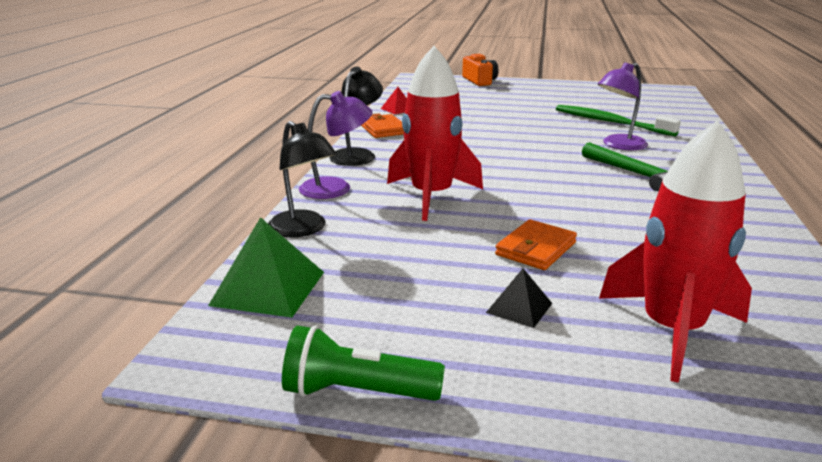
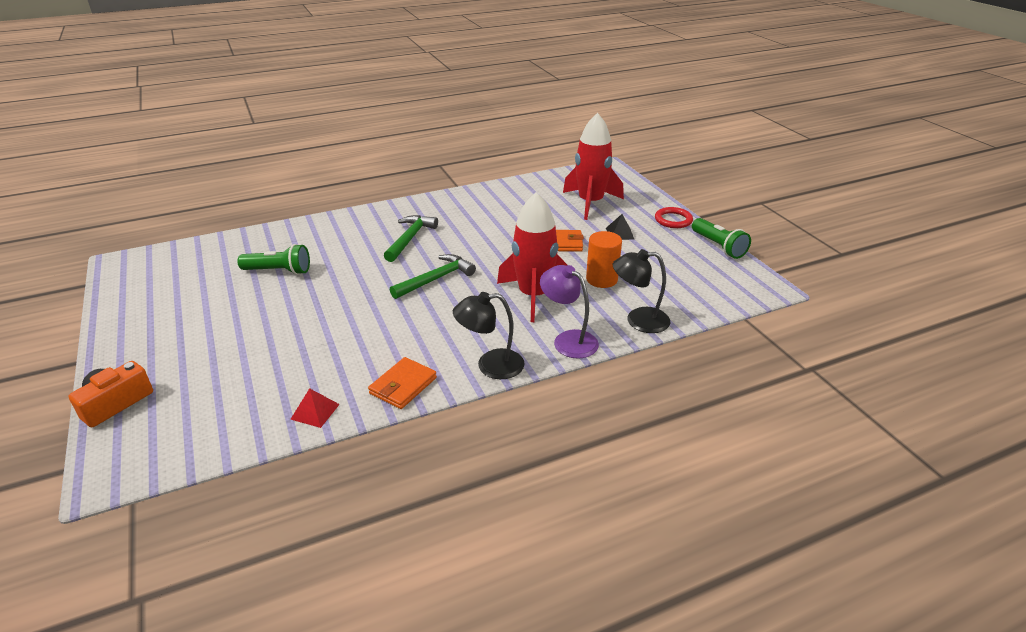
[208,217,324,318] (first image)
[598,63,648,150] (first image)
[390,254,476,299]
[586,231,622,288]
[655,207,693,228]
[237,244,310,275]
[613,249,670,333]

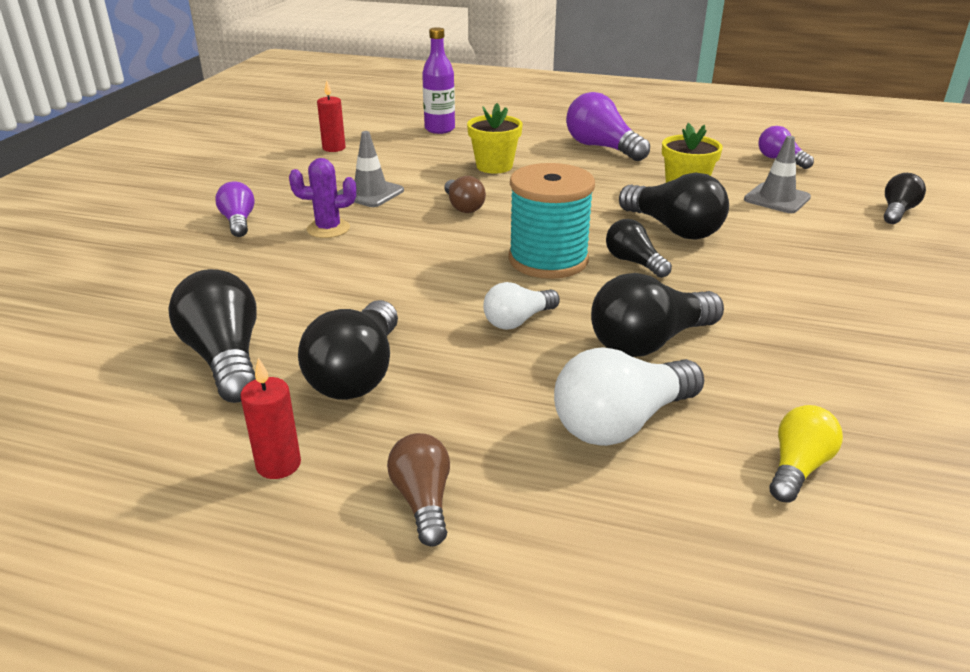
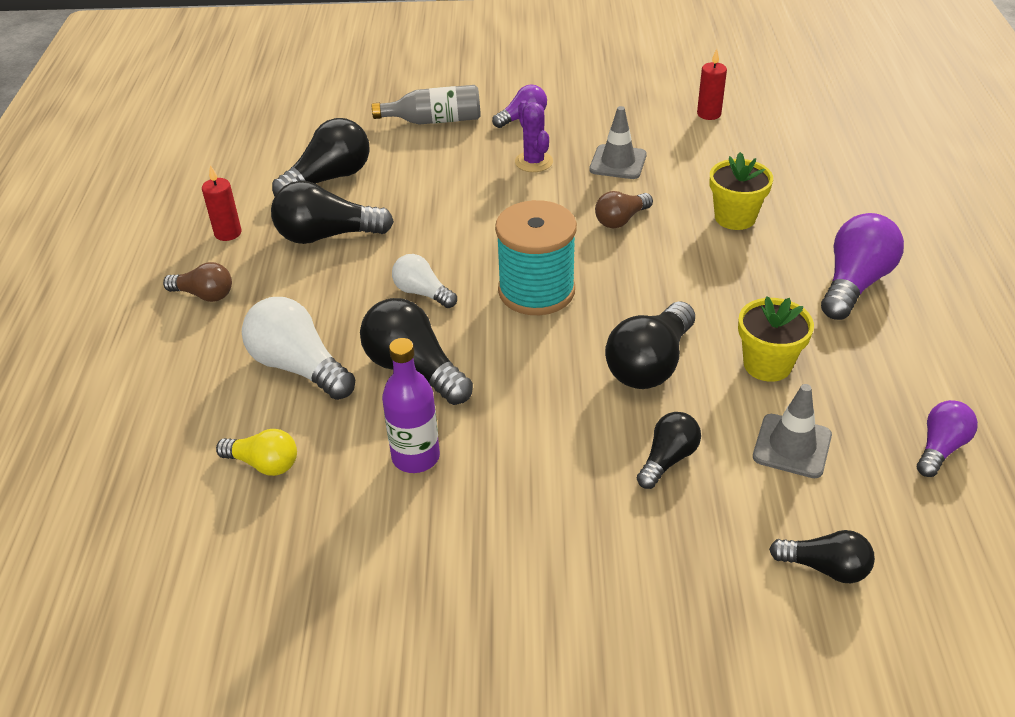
[372,85,481,125]
[382,338,440,473]
[637,412,701,489]
[163,262,232,302]

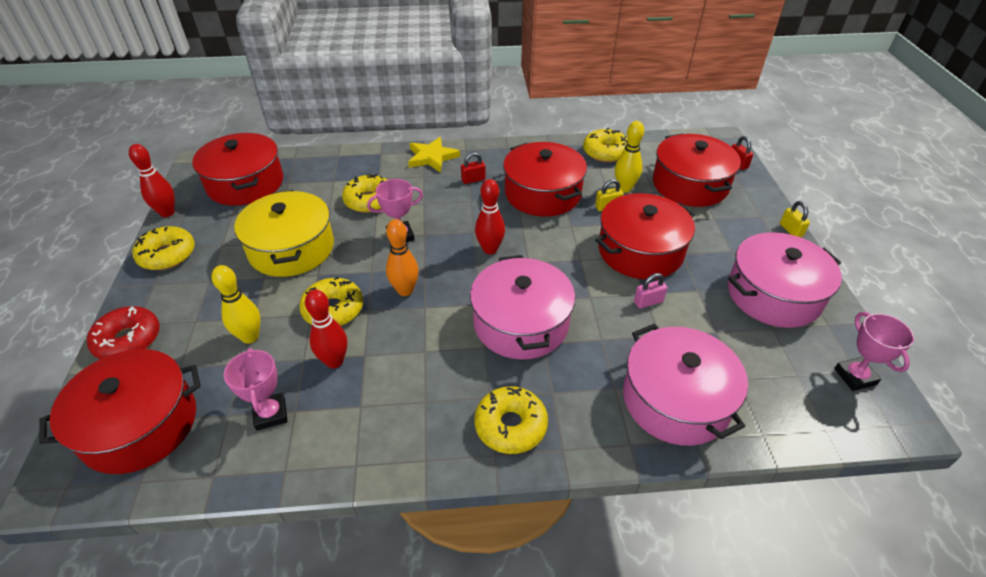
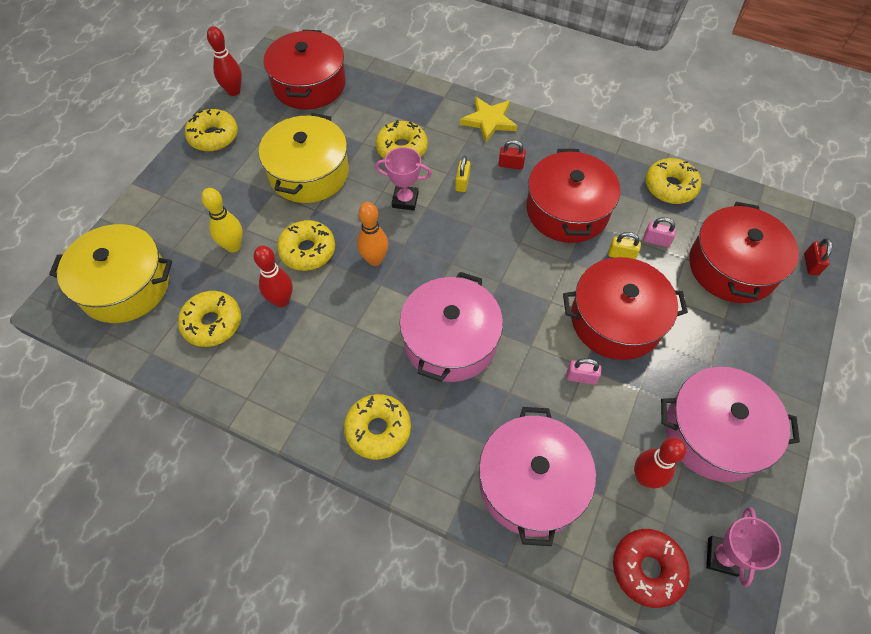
[613,529,690,608]
[634,438,686,488]
[455,156,470,192]
[178,291,241,347]
[643,217,676,247]
[49,224,172,323]

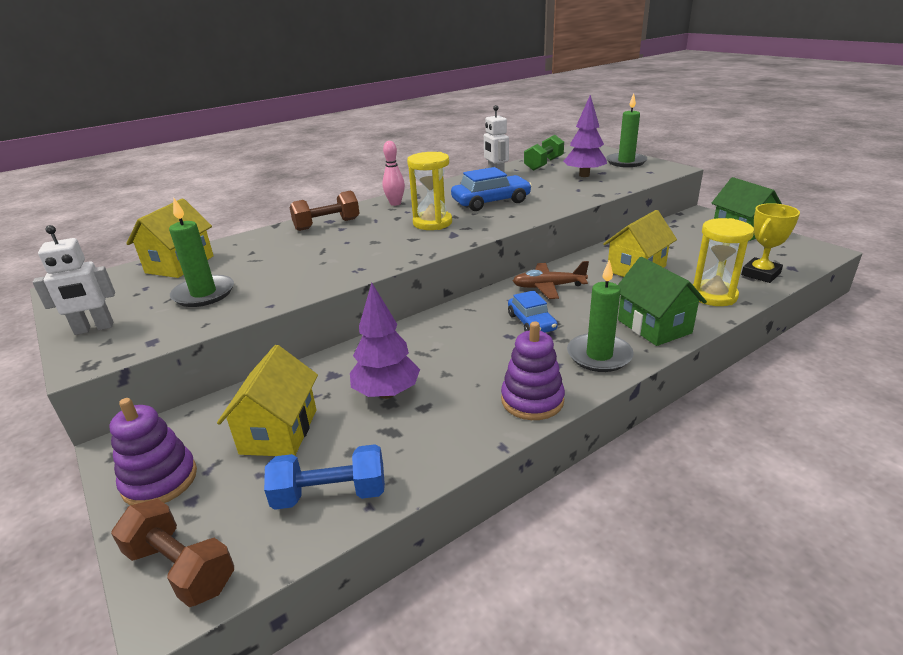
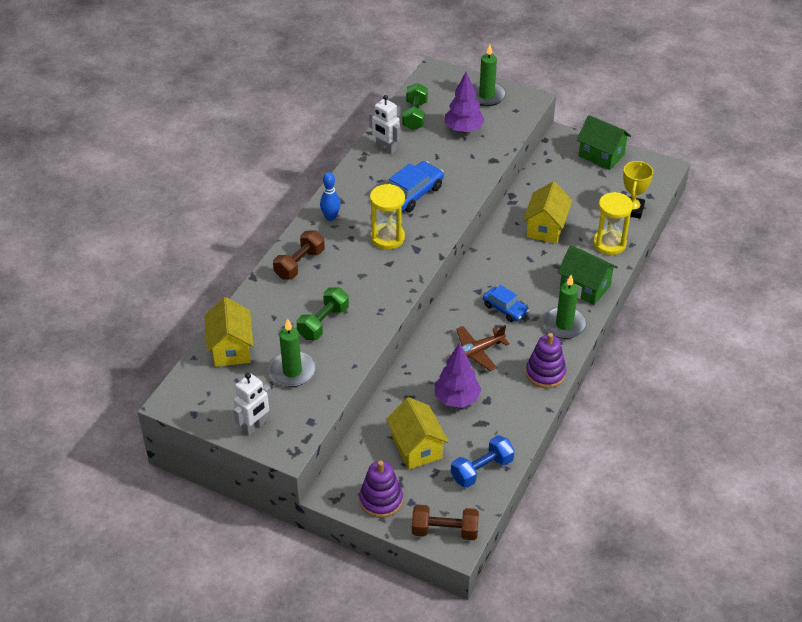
[297,287,349,340]
[456,325,510,371]
[320,172,340,221]

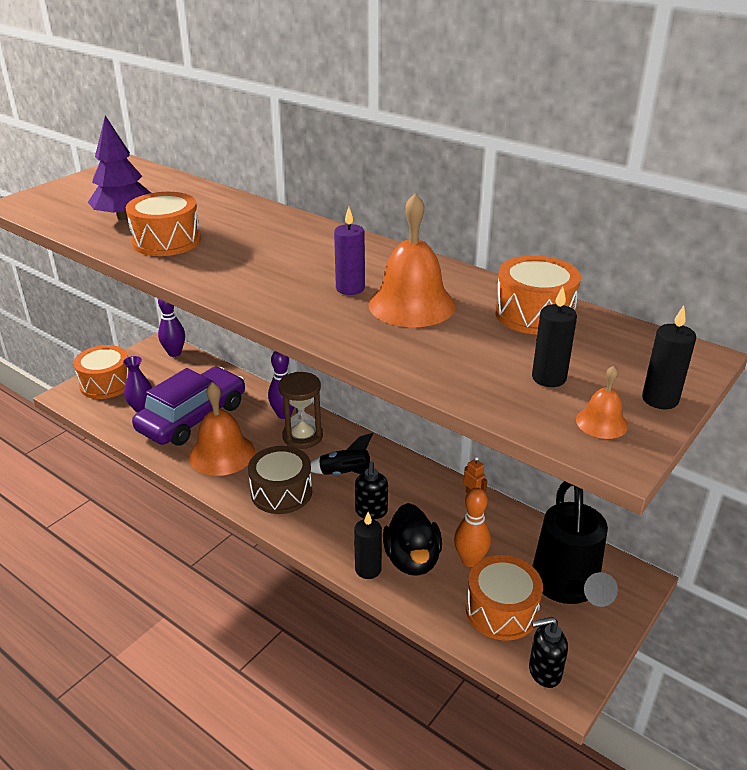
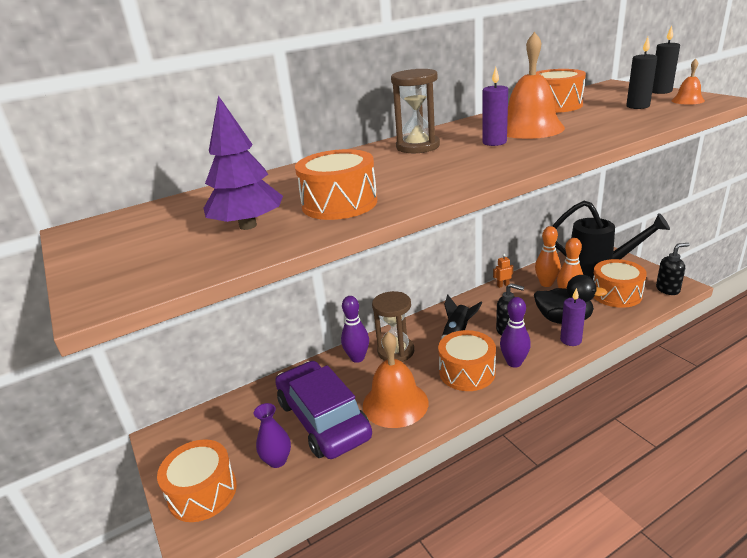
[391,69,440,153]
[535,226,561,287]
[500,297,531,368]
[438,330,496,391]
[560,288,586,346]
[656,243,690,295]

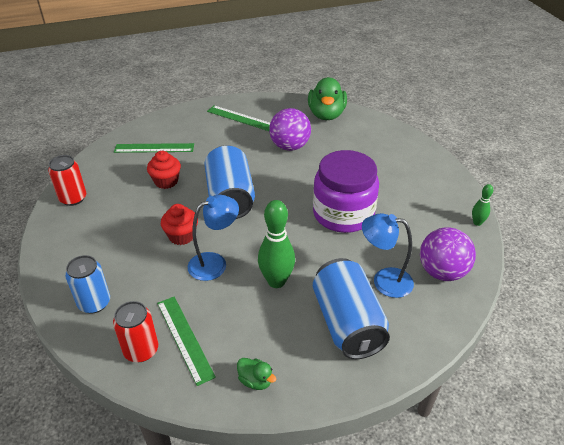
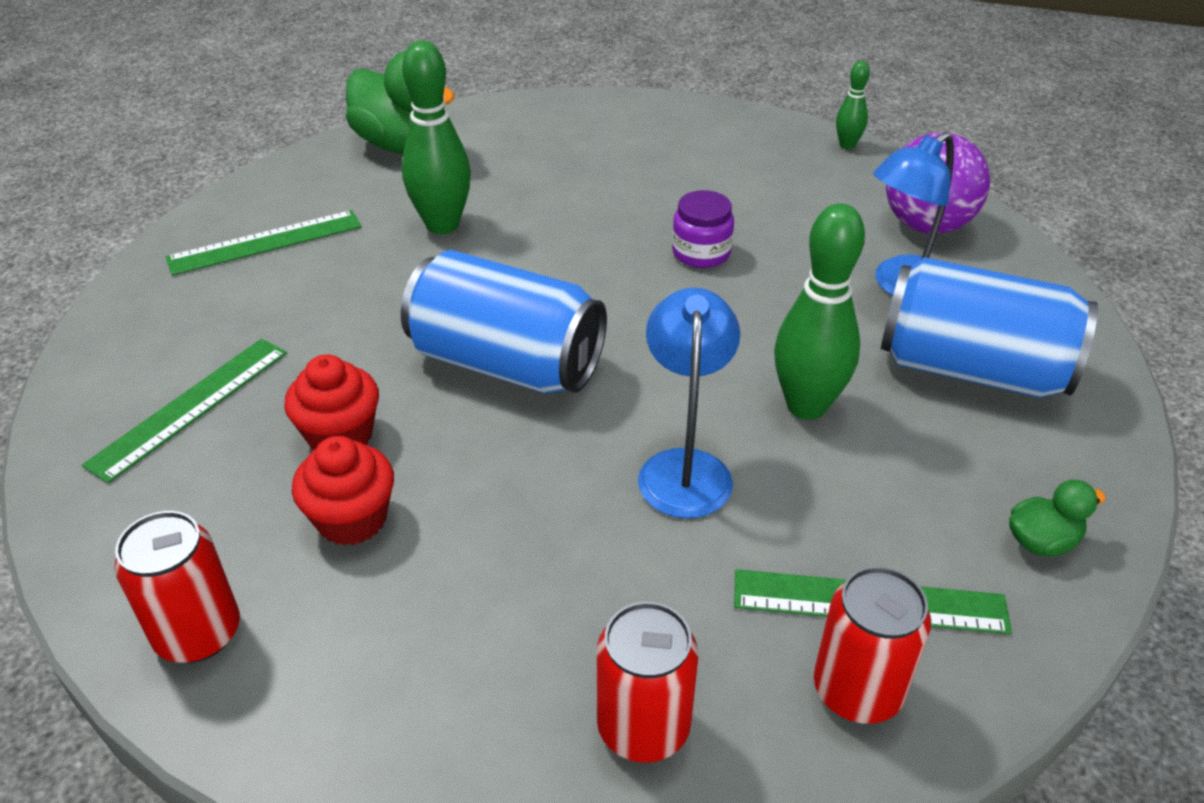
[292,436,394,546]
[402,40,471,234]
[596,602,699,763]
[672,190,734,268]

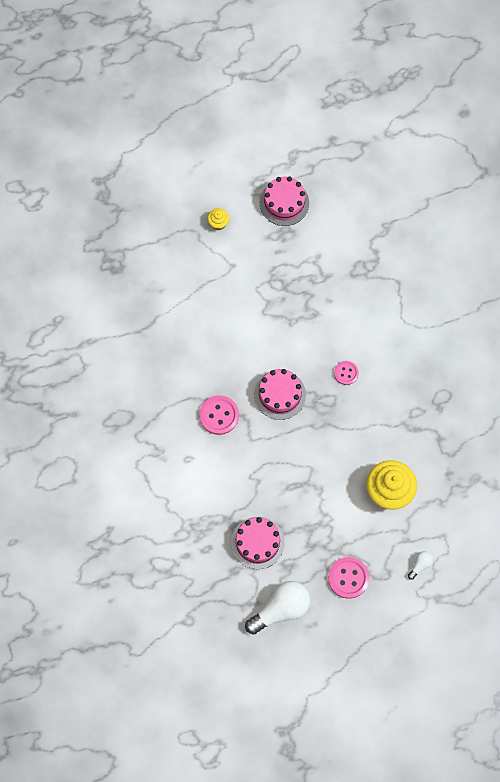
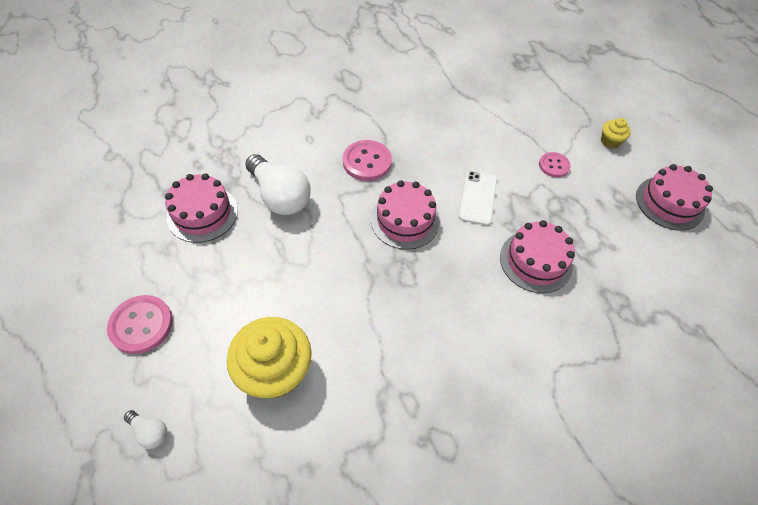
[459,171,497,225]
[500,220,575,293]
[245,154,311,215]
[539,152,571,178]

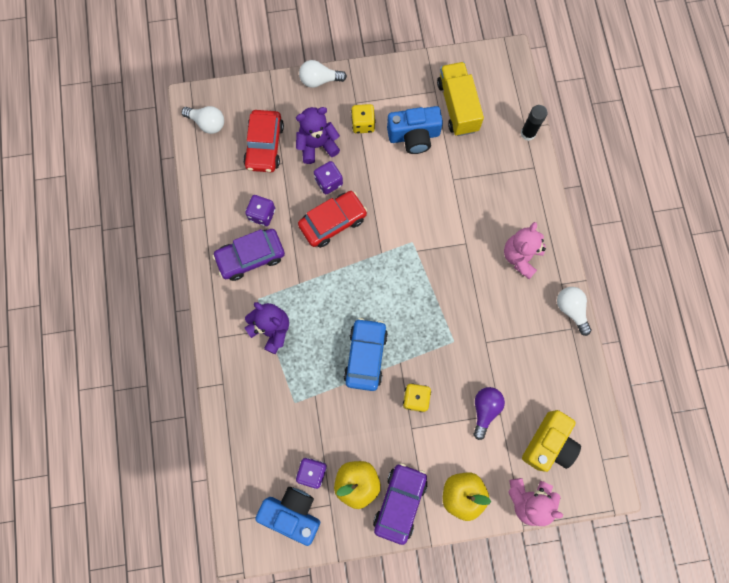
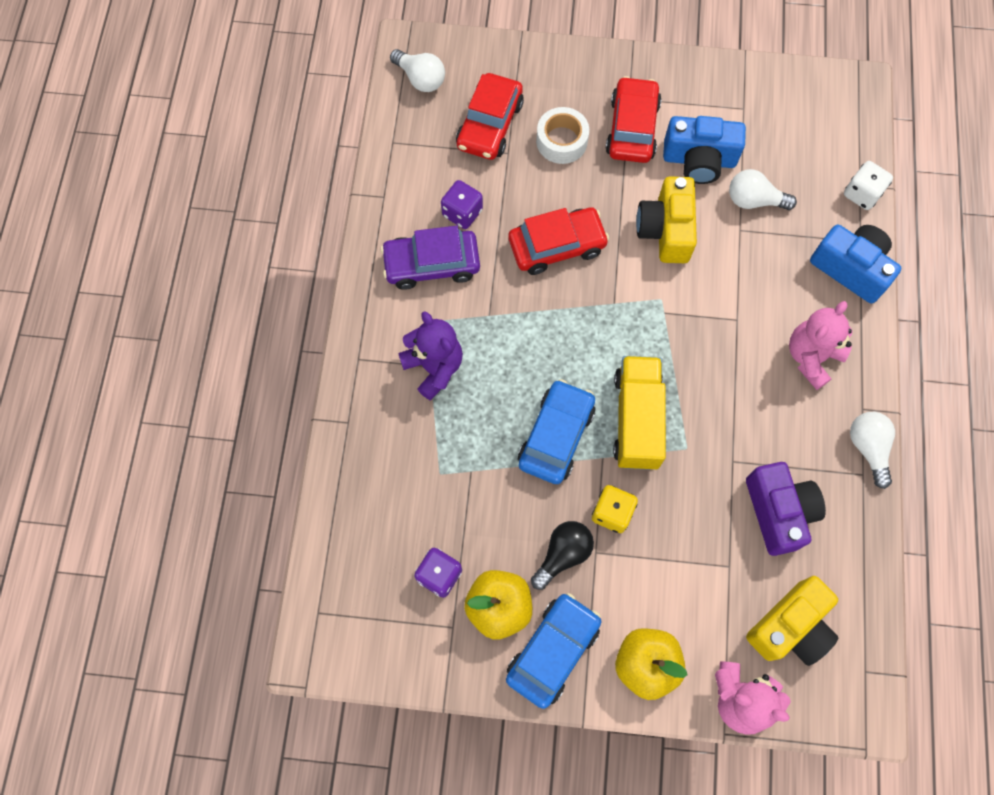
[314,161,343,194] (first image)
[473,387,505,440] (first image)
[531,521,594,590]
[636,176,697,263]
[746,462,826,556]
[810,225,902,303]
[729,169,797,210]
[613,356,666,470]
[536,107,589,164]
[606,76,661,163]
[844,161,893,210]
[506,593,601,709]

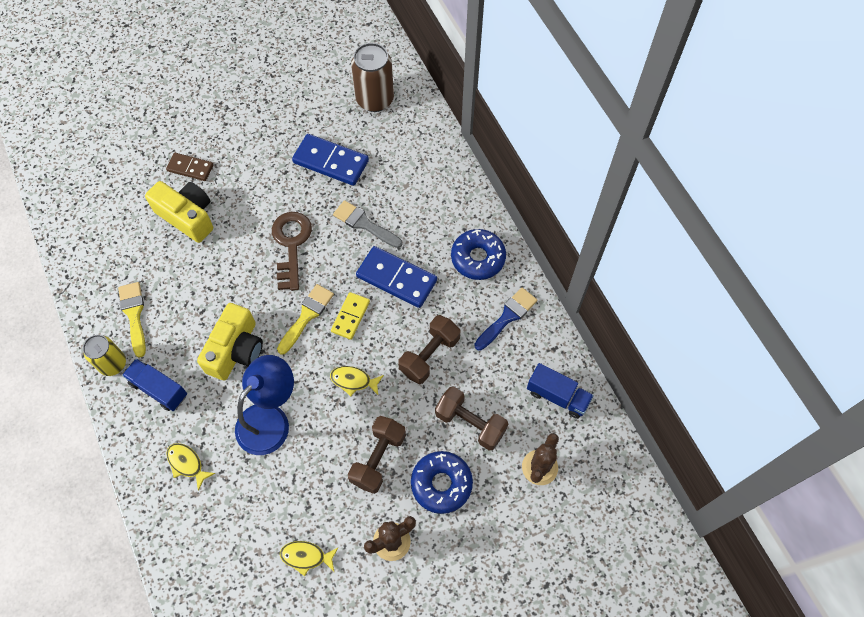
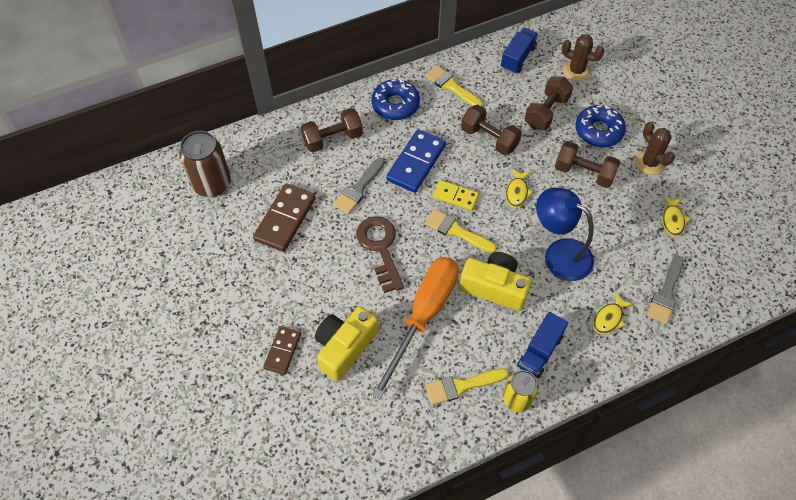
[301,108,363,152]
[371,257,459,399]
[647,255,683,324]
[253,183,316,252]
[425,65,483,107]
[356,216,404,293]

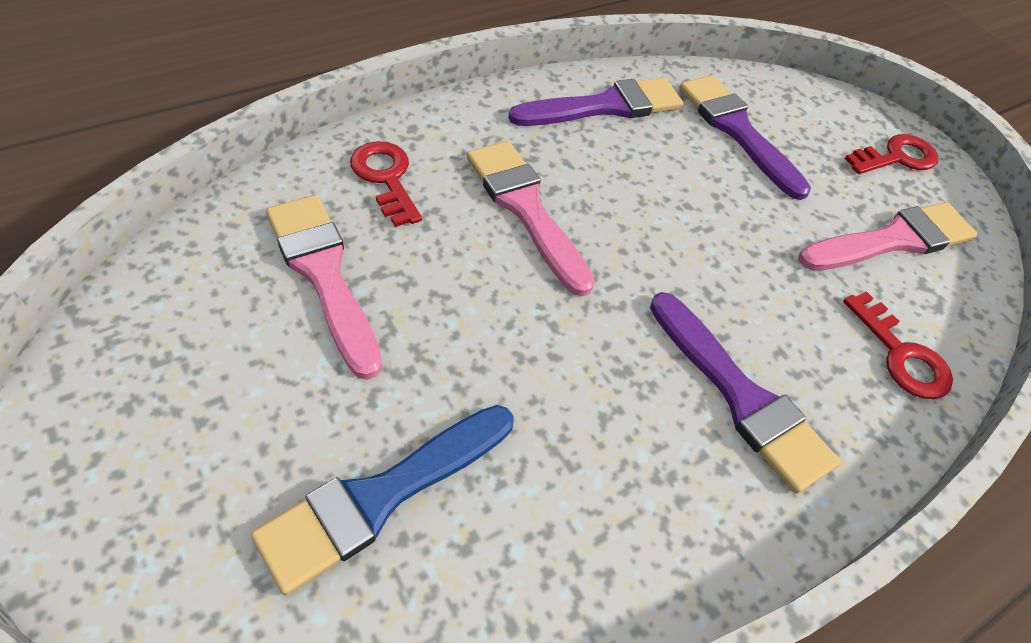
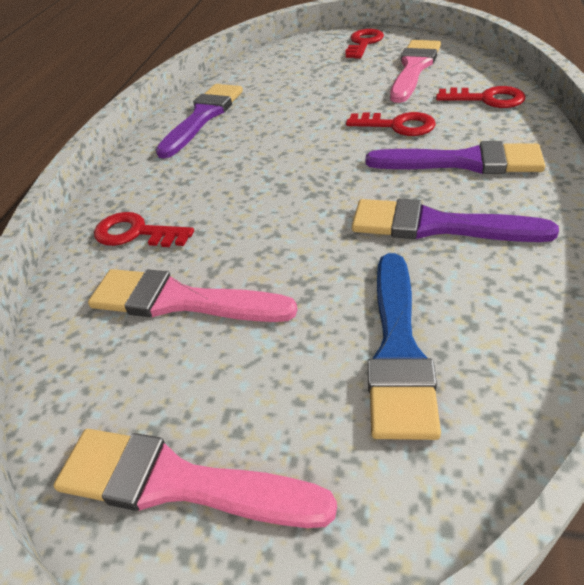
[346,112,436,136]
[53,429,337,528]
[352,199,559,242]

